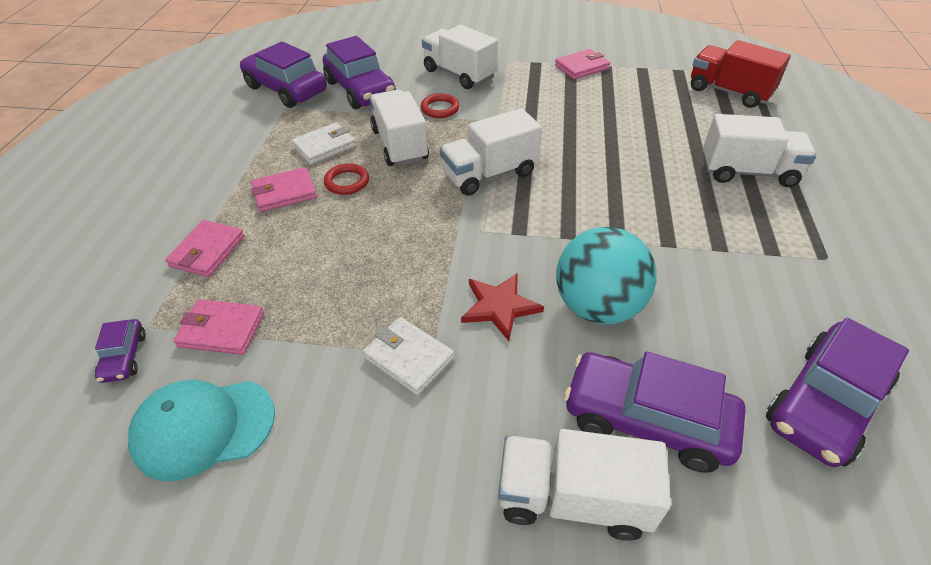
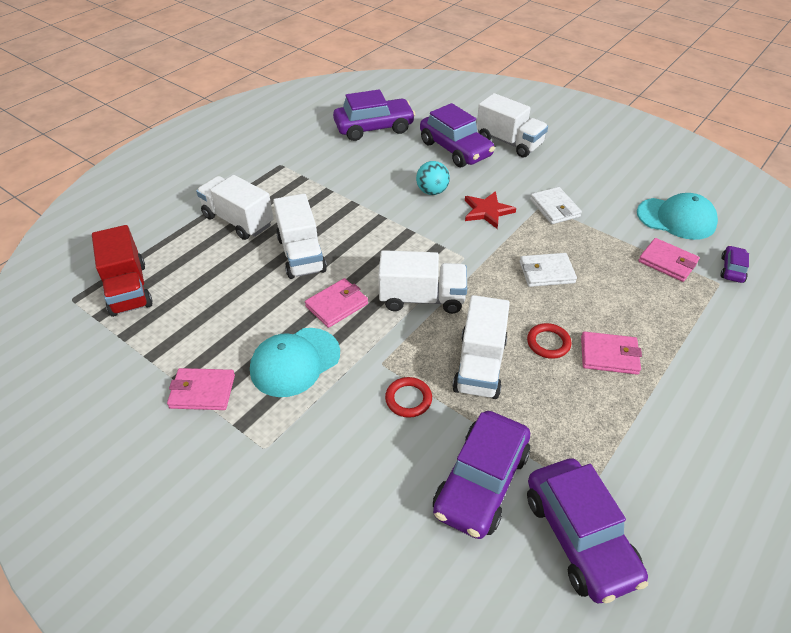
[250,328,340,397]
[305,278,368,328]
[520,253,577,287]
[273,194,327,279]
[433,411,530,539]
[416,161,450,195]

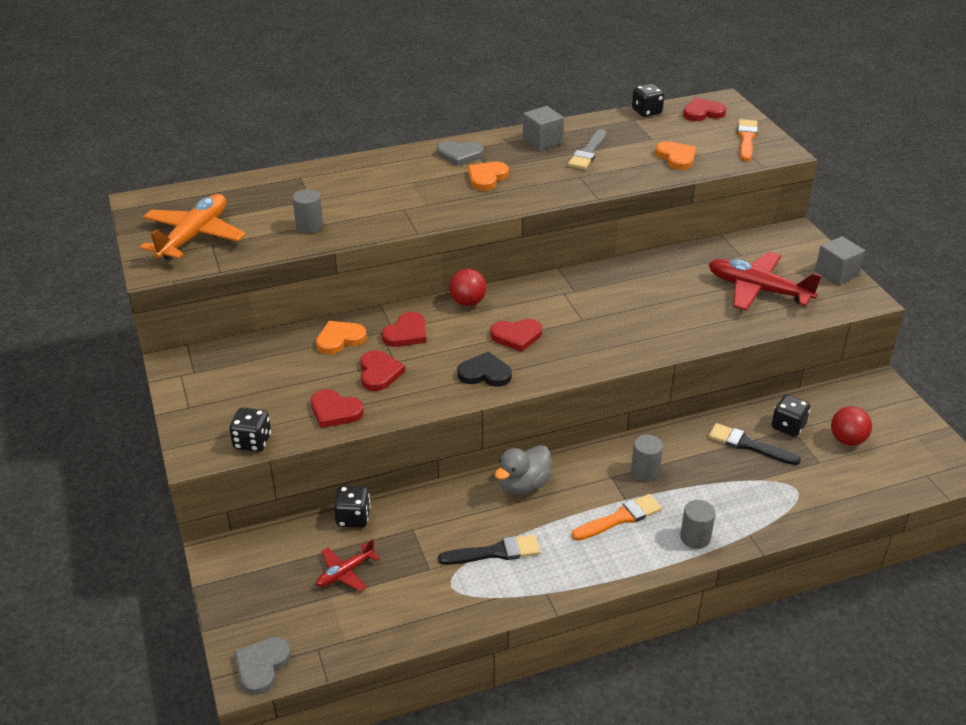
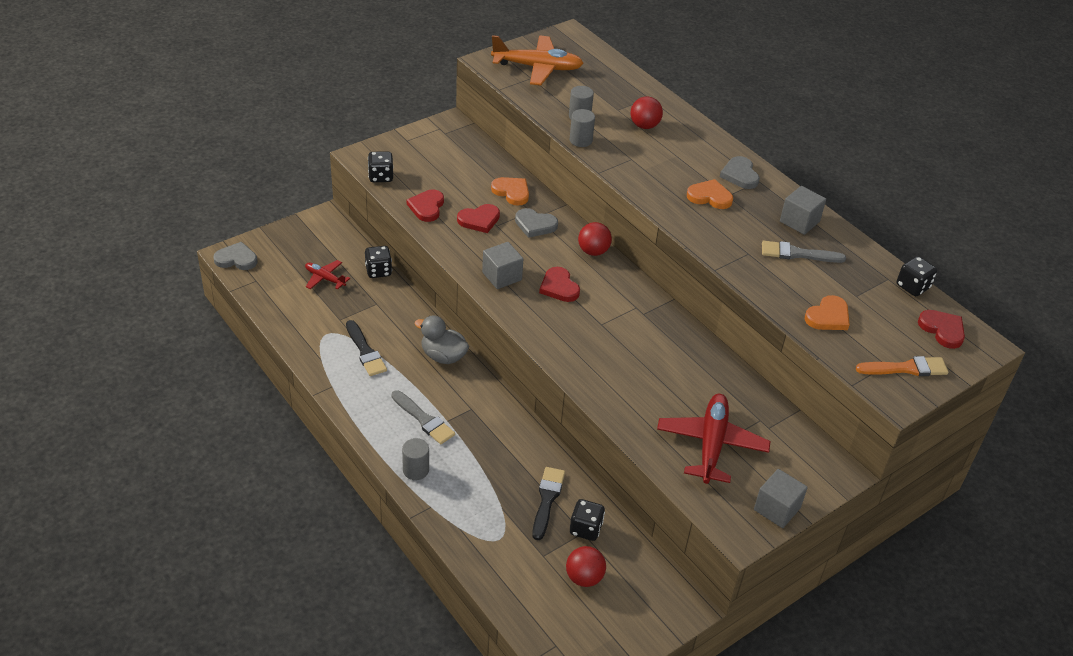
[631,96,663,129]
[570,109,595,147]
[482,242,523,289]
[515,208,558,238]
[391,390,455,444]

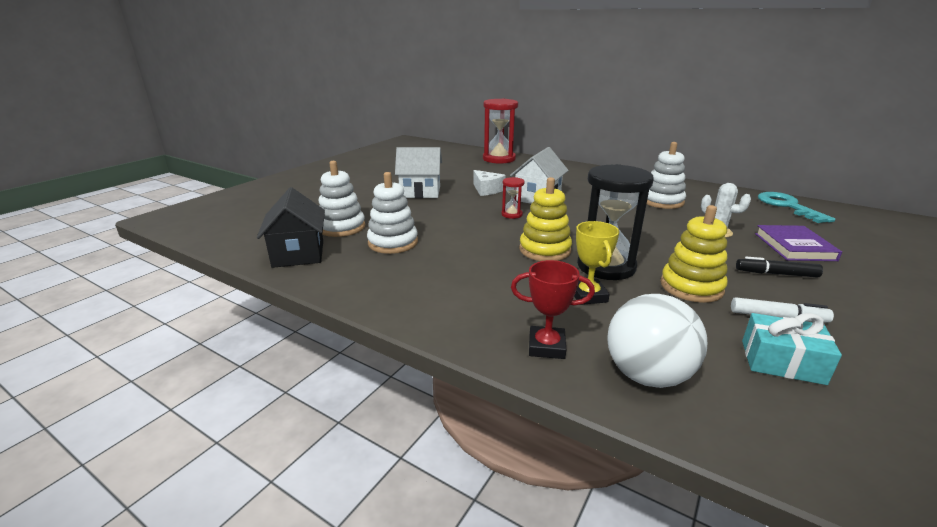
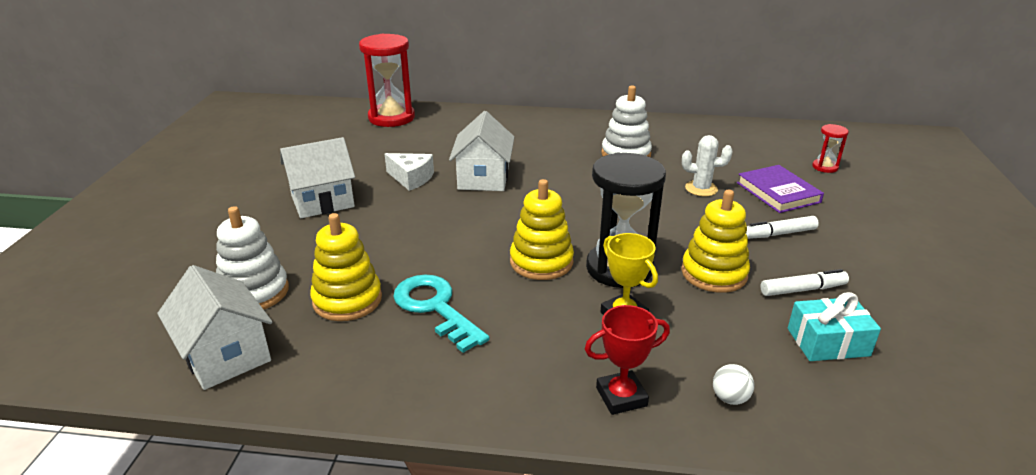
[812,124,849,173]
[393,274,490,353]
[157,265,272,390]
[310,213,382,321]
[746,216,819,239]
[713,364,754,405]

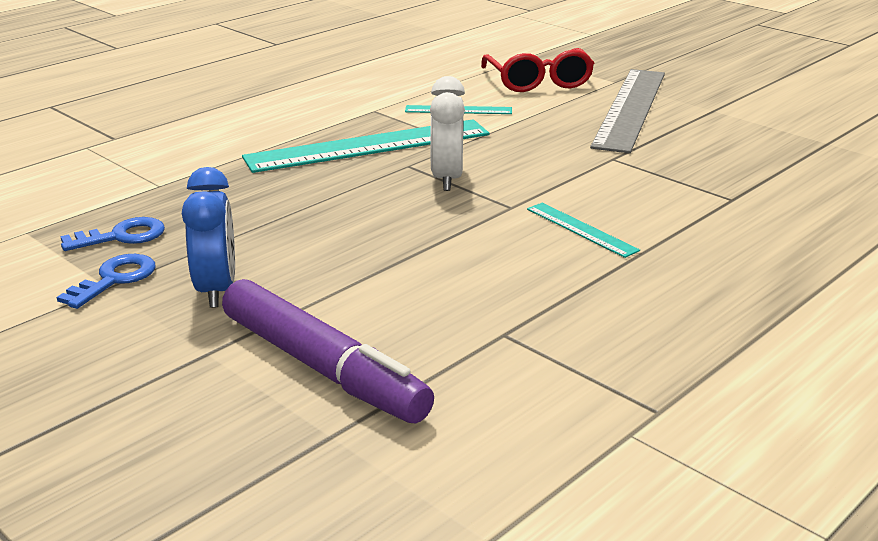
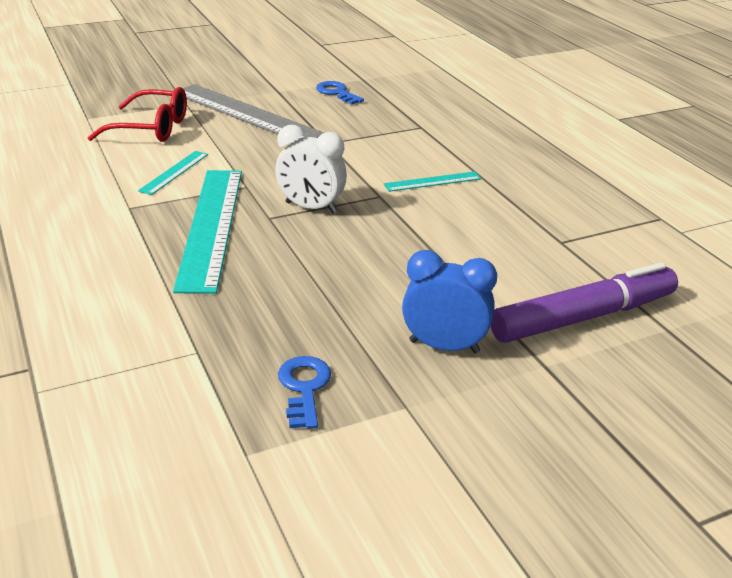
[316,81,364,105]

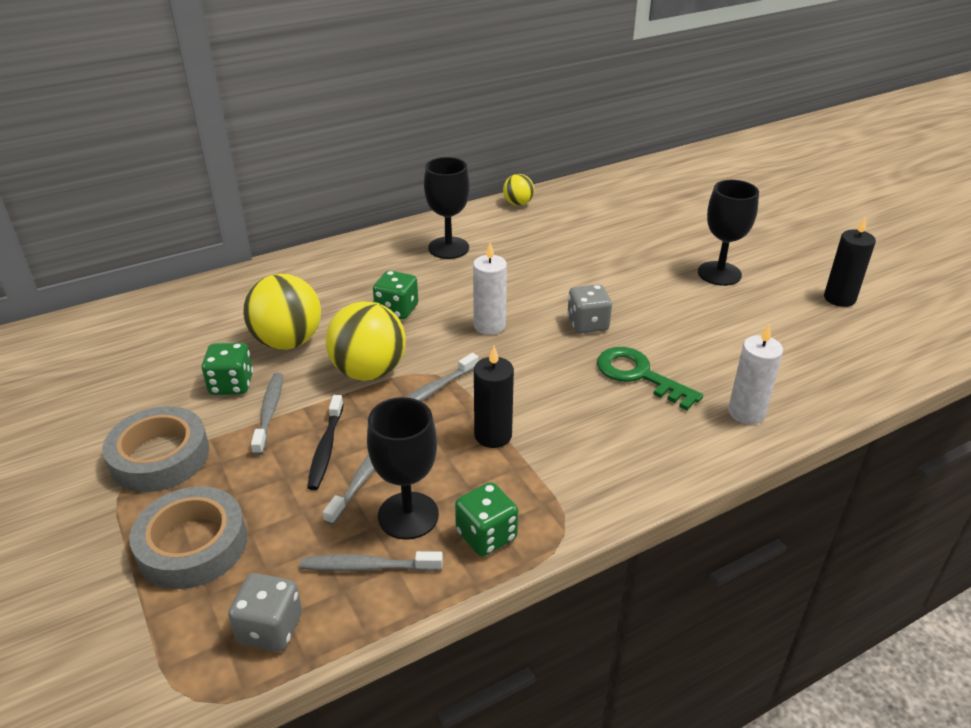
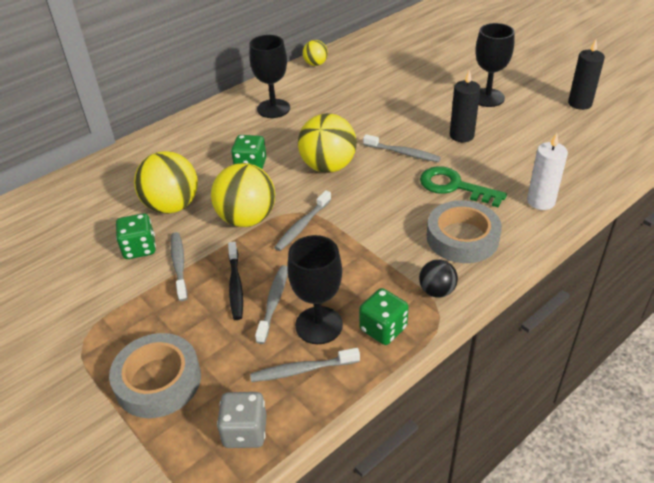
[419,259,458,298]
[427,200,502,263]
[450,70,481,142]
[298,113,357,173]
[363,134,441,162]

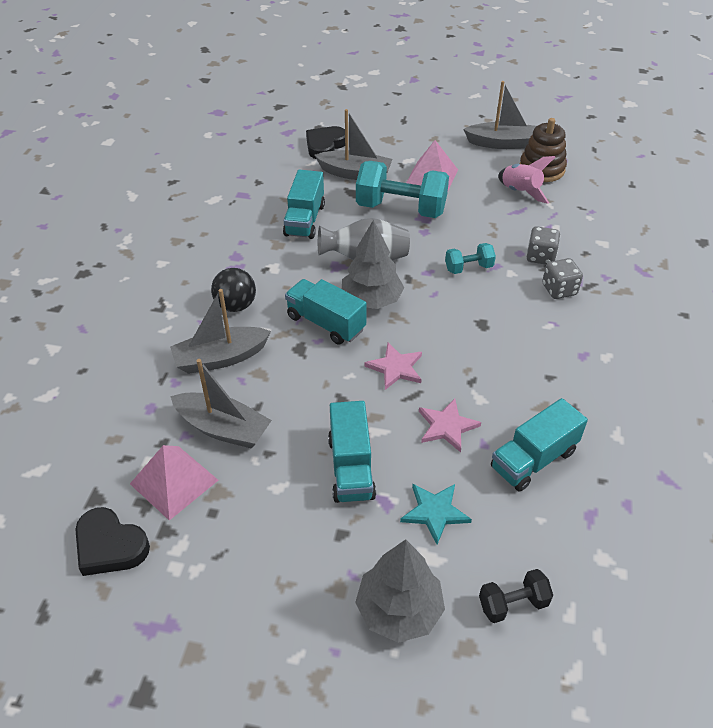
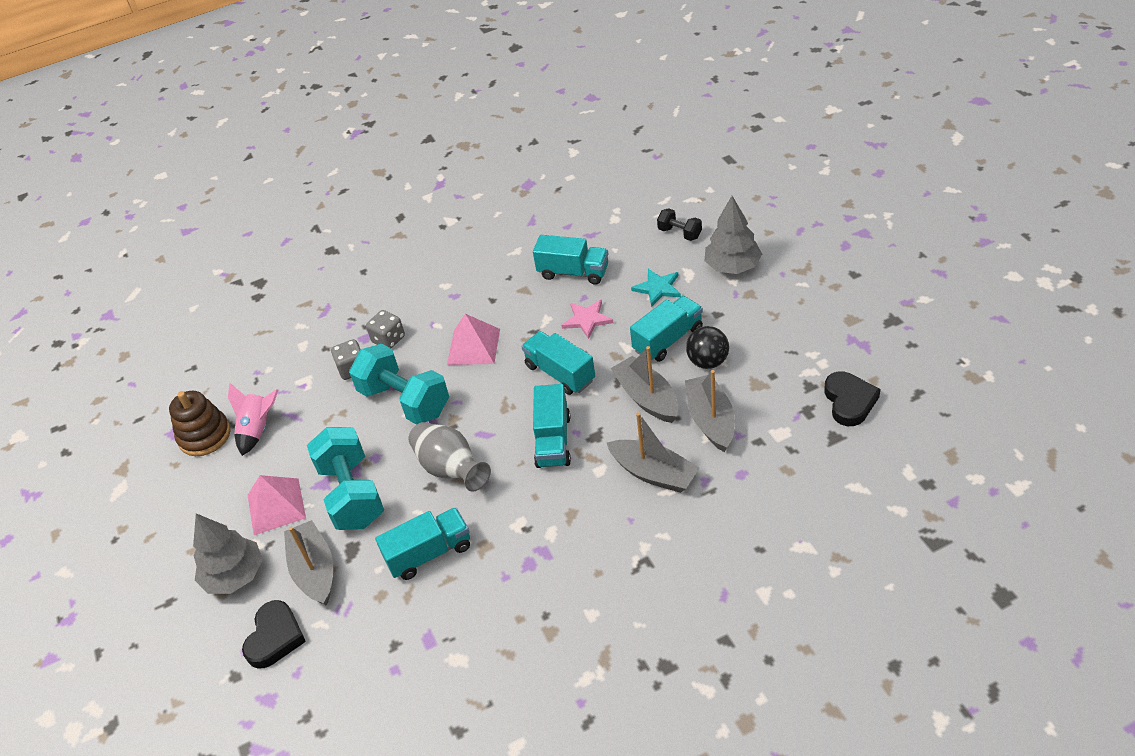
[447,314,500,365]
[686,326,729,369]
[193,514,263,594]
[611,346,678,423]
[521,331,595,395]
[242,600,306,669]
[349,344,449,425]

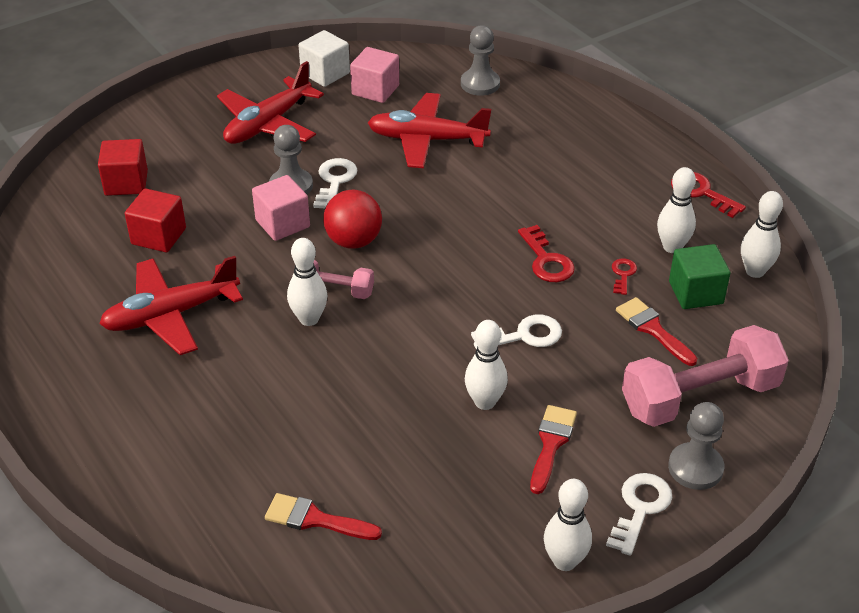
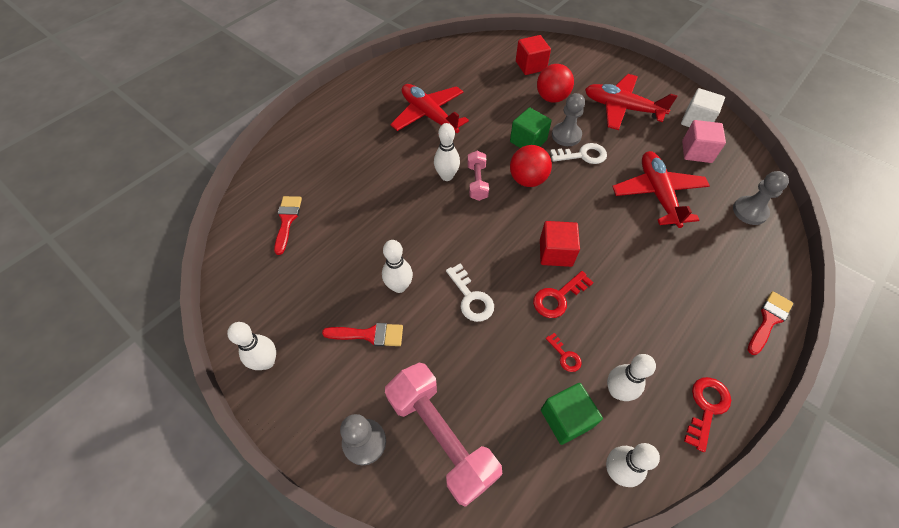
[606,473,672,556] (first image)
[537,64,574,103]
[540,221,580,267]
[748,291,793,355]
[510,107,552,148]
[546,333,582,372]

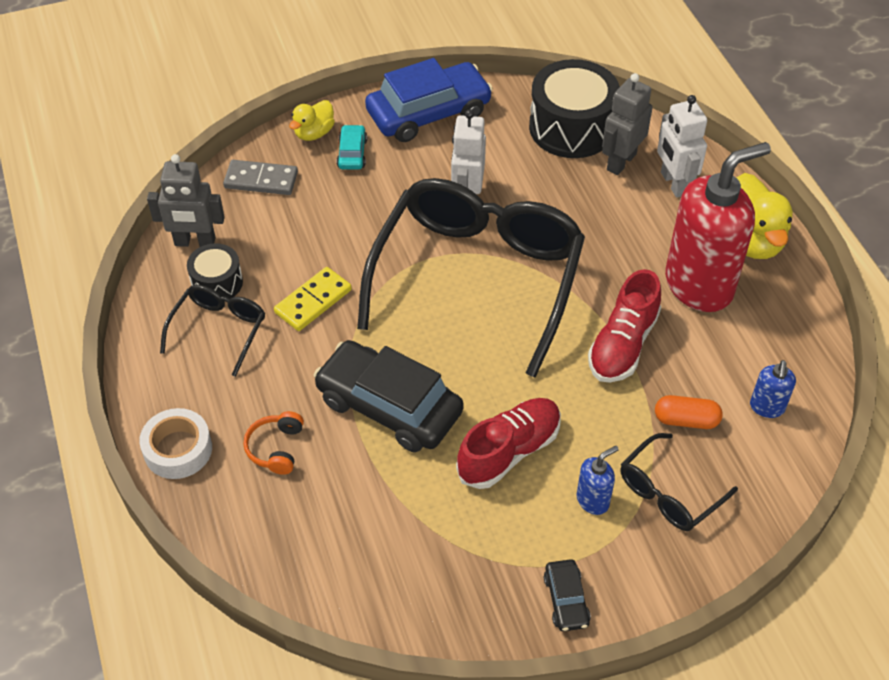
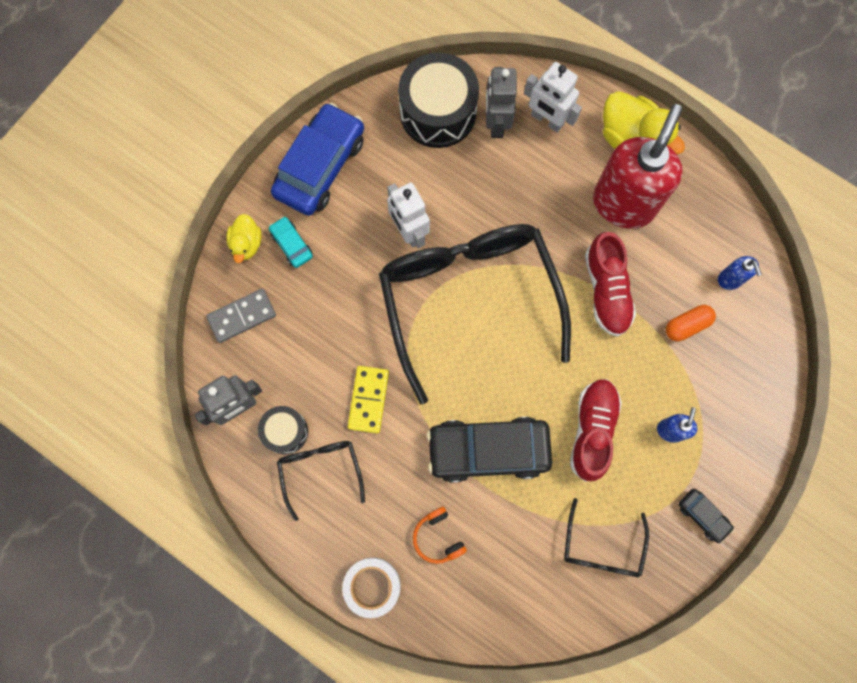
[564,498,649,577]

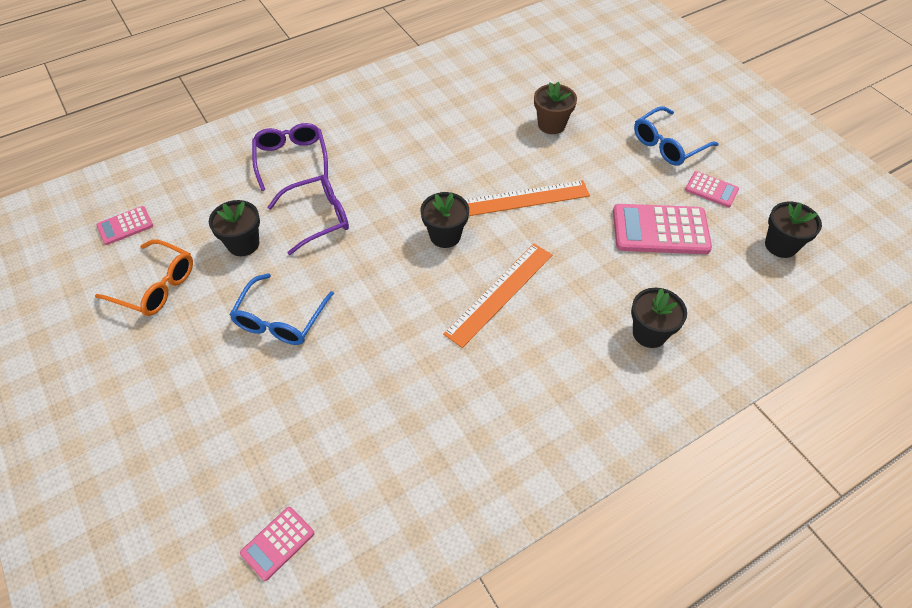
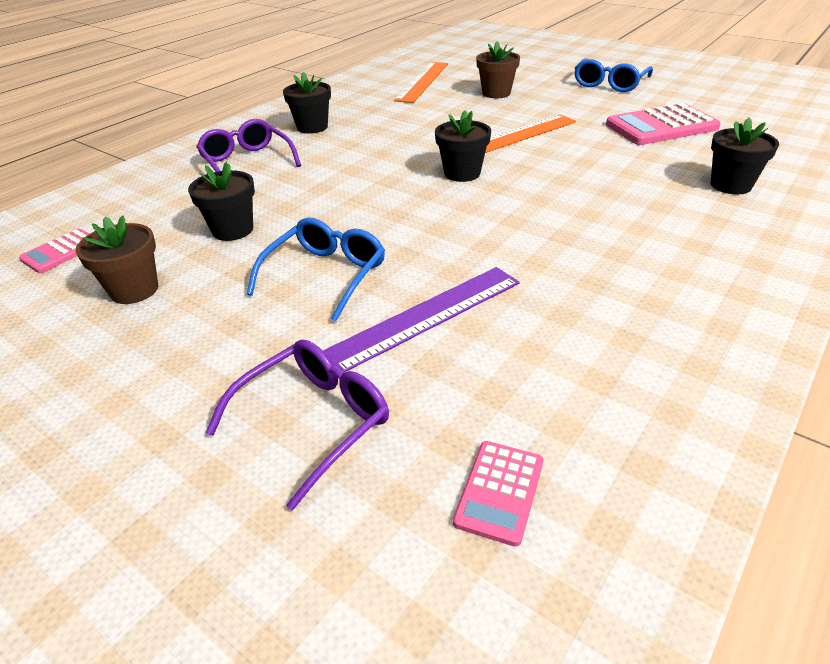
[685,171,739,207] (first image)
[323,267,520,373]
[205,340,389,511]
[394,62,448,103]
[283,72,331,134]
[76,215,158,304]
[246,217,385,322]

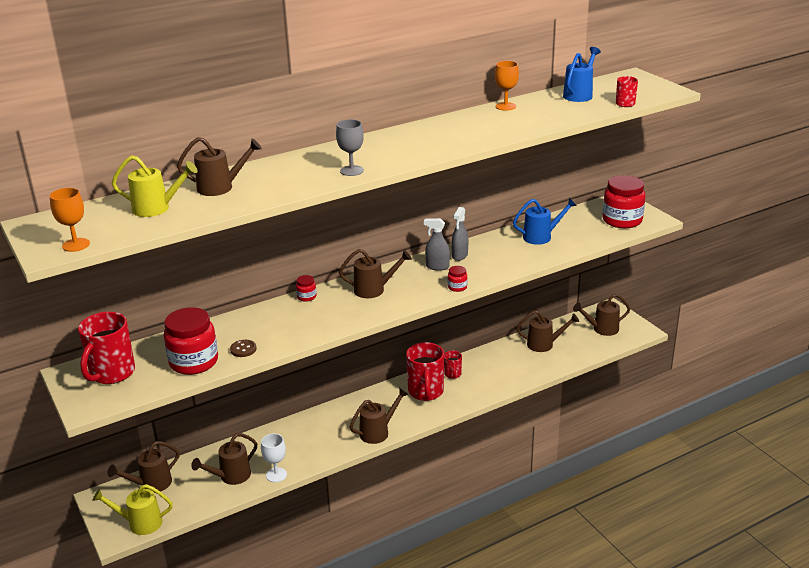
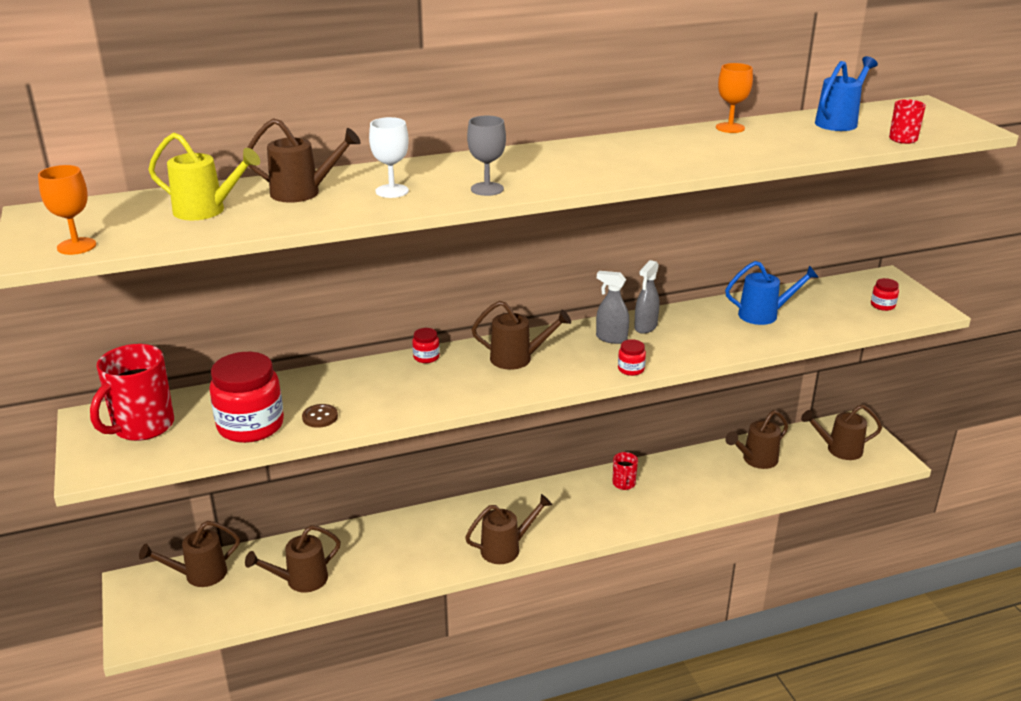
[92,484,173,535] (first image)
[406,342,444,401] (first image)
[369,117,409,198]
[725,410,788,469]
[871,278,899,311]

